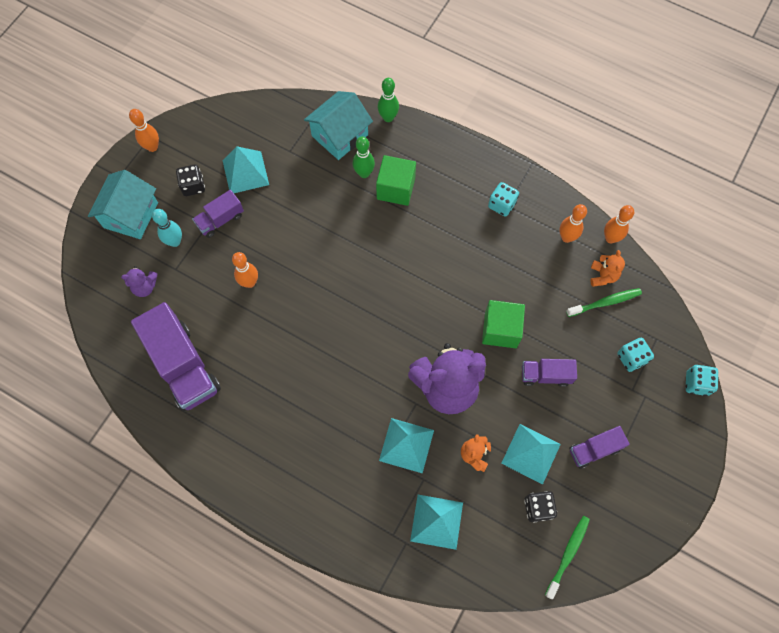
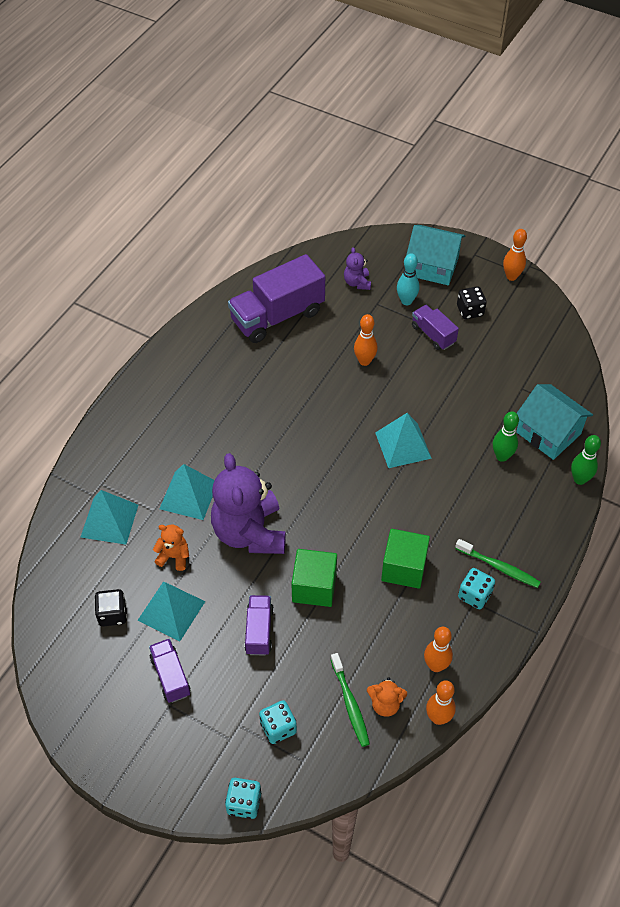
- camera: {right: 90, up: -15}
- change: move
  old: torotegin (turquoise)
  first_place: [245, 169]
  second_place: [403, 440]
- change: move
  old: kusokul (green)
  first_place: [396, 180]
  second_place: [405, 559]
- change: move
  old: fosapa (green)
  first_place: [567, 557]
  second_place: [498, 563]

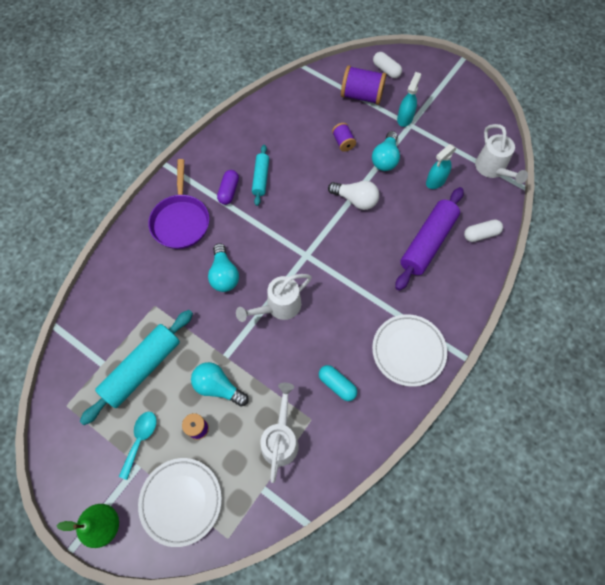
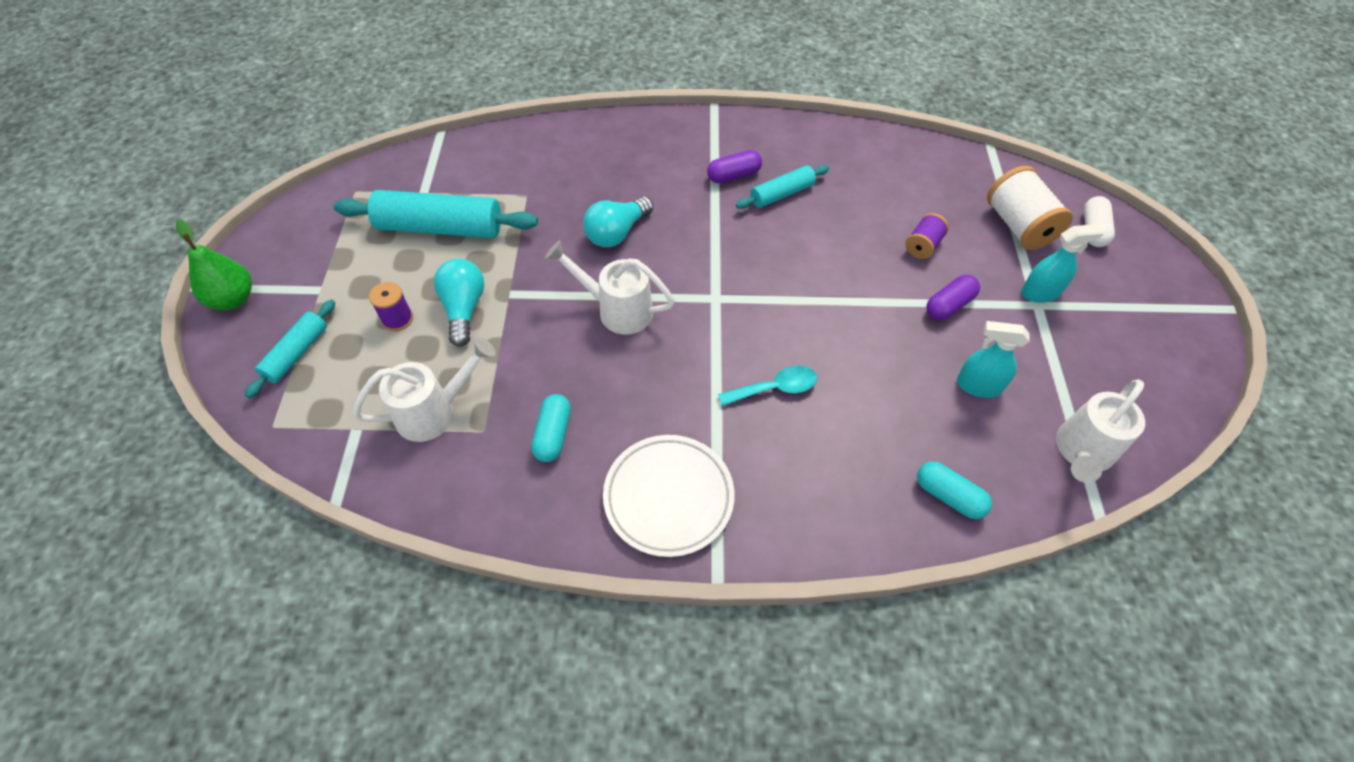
- camera: {right: 55, up: -10}
- change: delete
  old: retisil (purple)
  first_place: [178, 204]
- change: delete
  old: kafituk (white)
  first_place: [353, 195]
- change: delete
  old: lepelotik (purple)
  first_place: [429, 239]
- change: move
  old: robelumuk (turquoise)
  first_place: [138, 446]
  second_place: [768, 386]
- change: replace
  old: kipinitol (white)
  new: lepelotik (turquoise)
  first_place: [180, 502]
  second_place: [290, 348]
- change: replace
  old: kafituk (turquoise)
  new: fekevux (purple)
  first_place: [386, 151]
  second_place: [953, 297]
- change: recolor
  old: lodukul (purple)
  new: lodukul (white)
  first_place: [363, 85]
  second_place: [1030, 208]
- change: recolor
  old: fekevux (white)
  new: fekevux (turquoise)
  first_place: [483, 230]
  second_place: [954, 490]

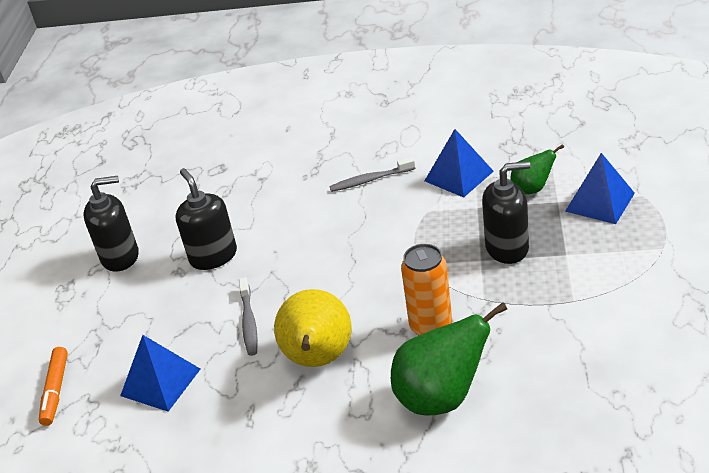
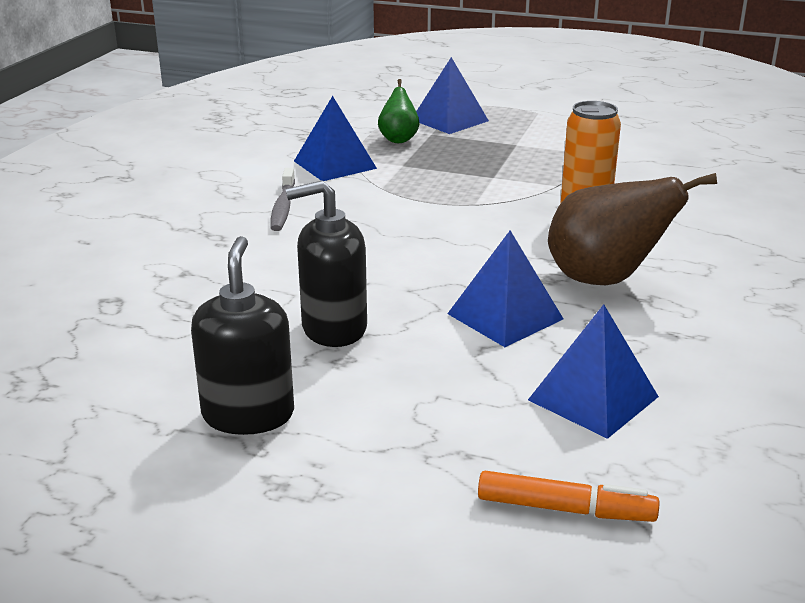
- camera: {right: -80, up: -10}
- change: delete
  old: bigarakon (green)
  first_place: [449, 359]
- change: delete
  old: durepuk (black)
  first_place: [506, 212]
- change: replace
  old: fosapa (grey)
  new: torotegin (blue)
  first_place: [248, 316]
  second_place: [505, 289]
- change: recolor
  old: bigarakon (yellow)
  new: bigarakon (brown)
  first_place: [313, 328]
  second_place: [632, 229]

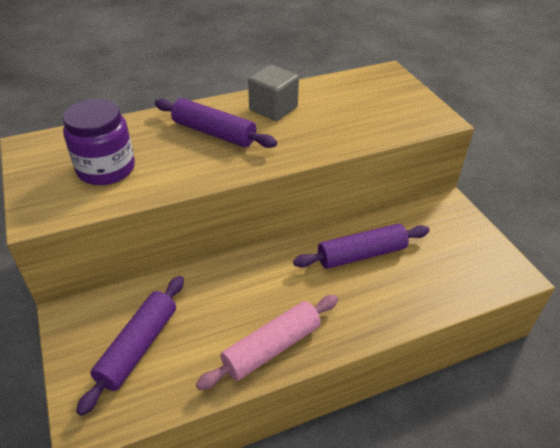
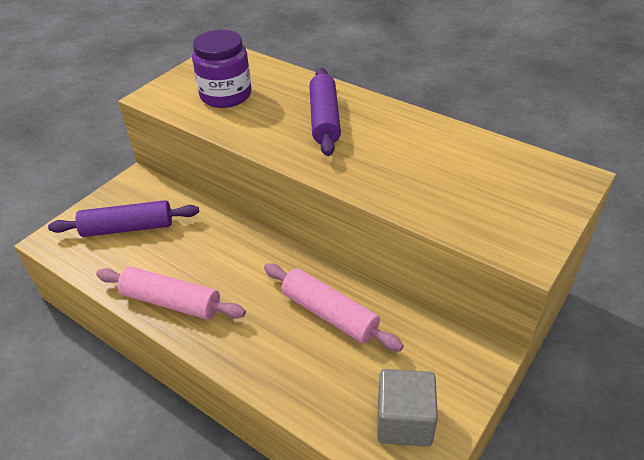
- camera: {right: 60, up: 0}
- change: move
  old: kusokul (grey)
  first_place: [273, 93]
  second_place: [407, 408]
- change: recolor
  old: lepelotik (purple)
  new: lepelotik (pink)
  first_place: [361, 246]
  second_place: [334, 307]

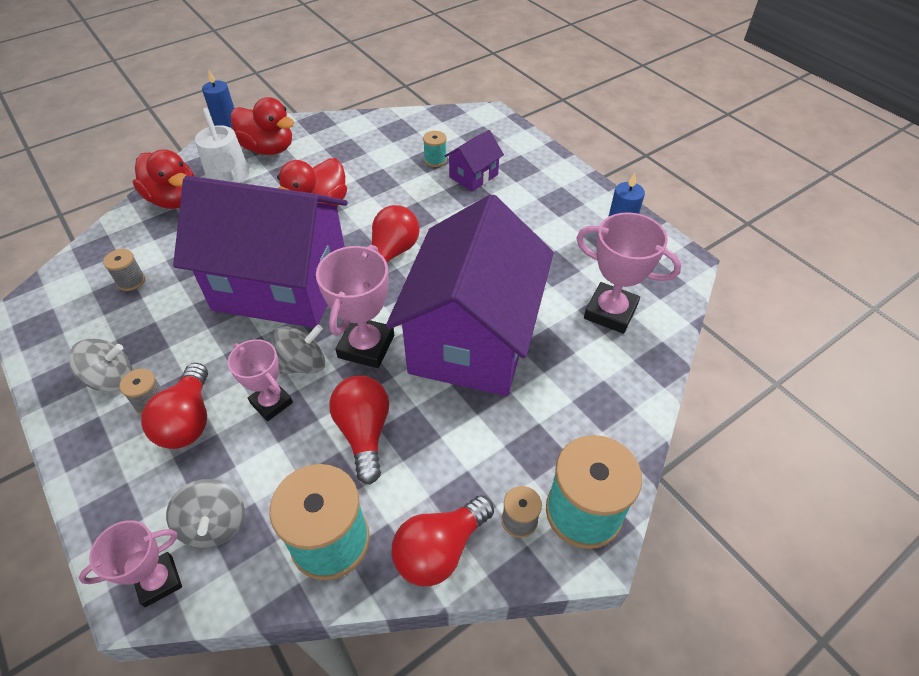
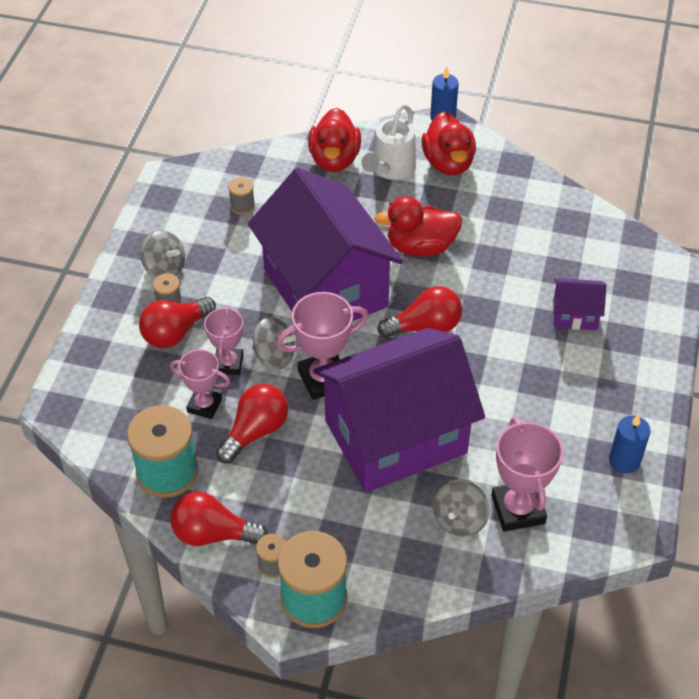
- camera: {right: 50, up: 0}
- change: delete
  old: lodukul (turquoise)
  first_place: [435, 149]
- change: move
  old: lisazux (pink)
  first_place: [130, 563]
  second_place: [200, 384]
- change: move
  old: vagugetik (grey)
  first_place: [205, 513]
  second_place: [461, 508]

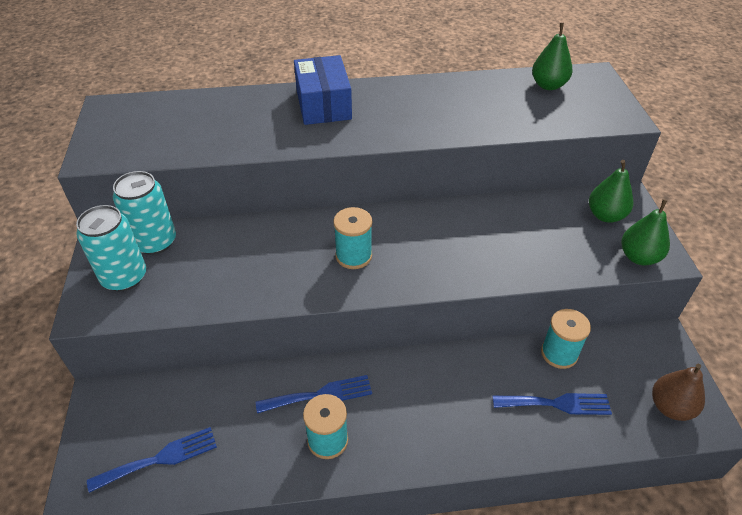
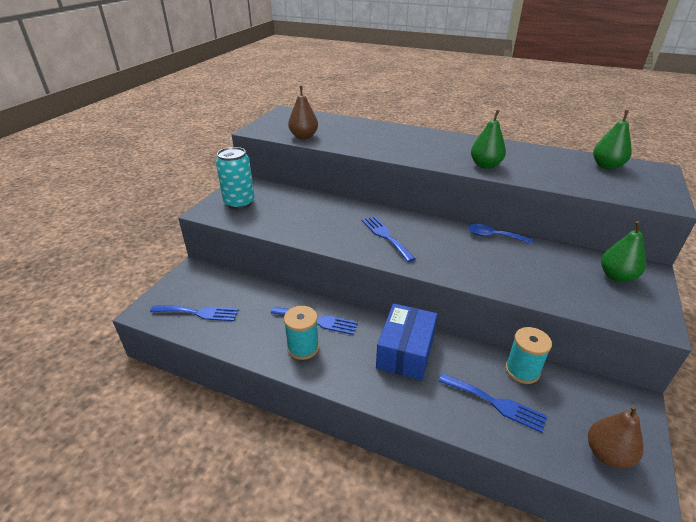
- camera: {right: 30, up: -10}
- change: delete
  old: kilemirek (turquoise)
  first_place: [144, 213]
- change: insert
  new: bigarakon (brown)
  second_place: [303, 112]
- change: insert
  new: robelumuk (blue)
  second_place: [500, 234]
- change: move
  old: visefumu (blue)
  first_place: [323, 90]
  second_place: [406, 341]
- change: move
  old: bigarakon (green)
  first_place: [645, 232]
  second_place: [488, 139]
- change: replace
  old: lodukul (turquoise)
  new: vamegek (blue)
  first_place: [352, 238]
  second_place: [388, 239]

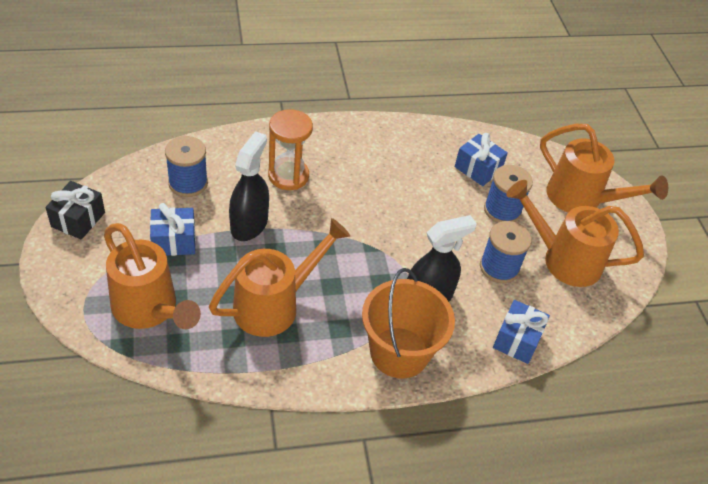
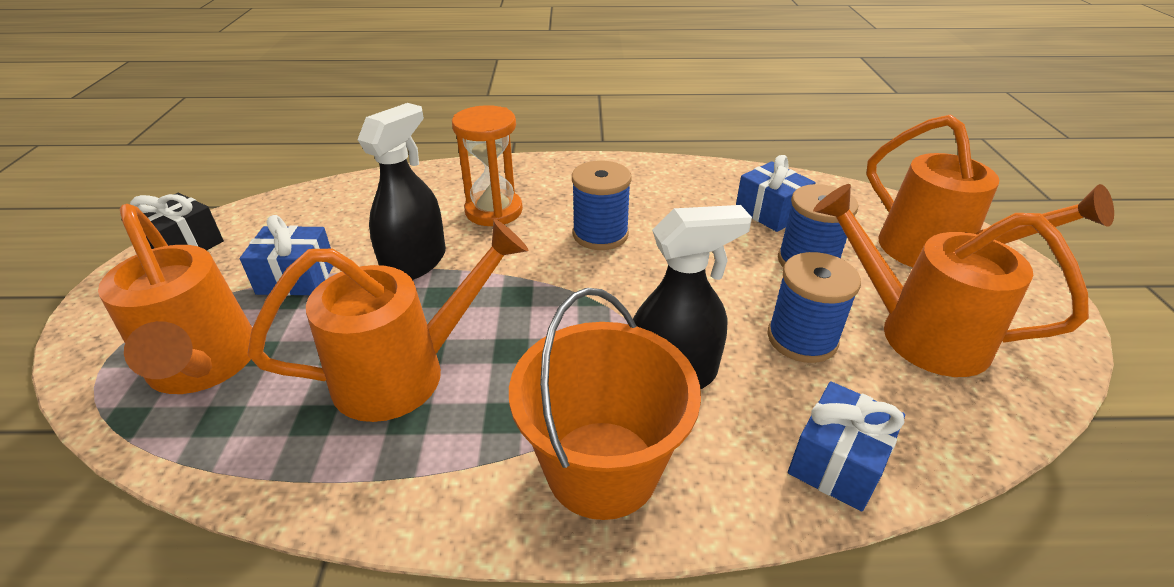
- camera: {right: 15, up: -10}
- change: move
  old: lodukul (blue)
  first_place: [186, 166]
  second_place: [602, 205]

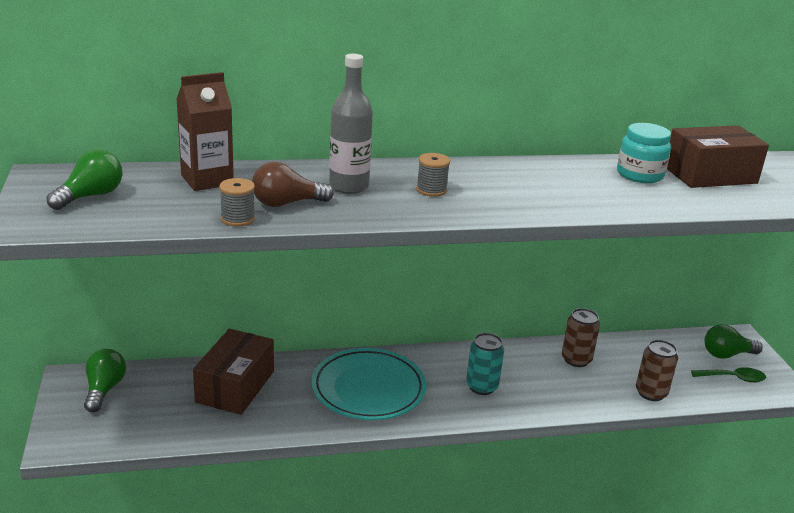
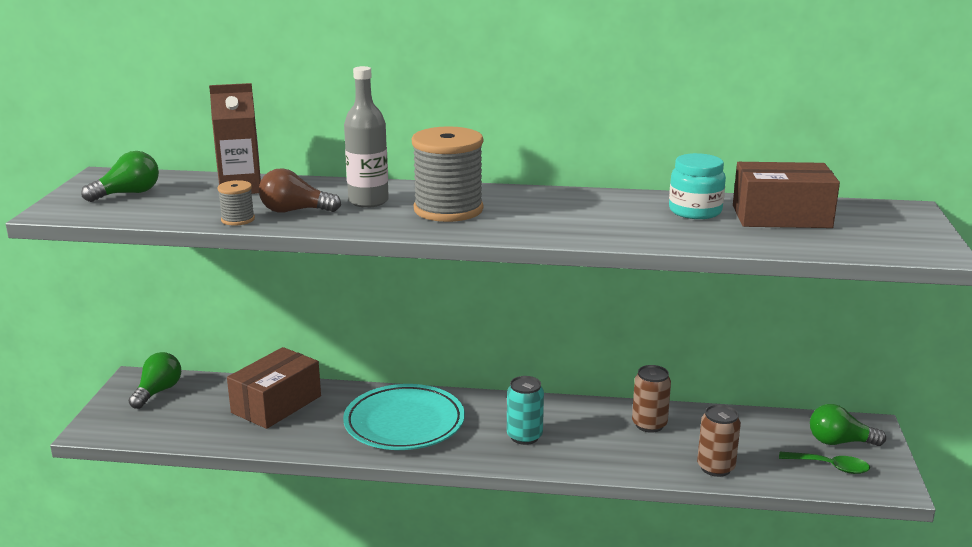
- camera: {right: 20, up: -5}
- change: resize
  old: lodukul (grey)
  first_place: [433, 175]
  second_place: [447, 174]
  factor: 2.16

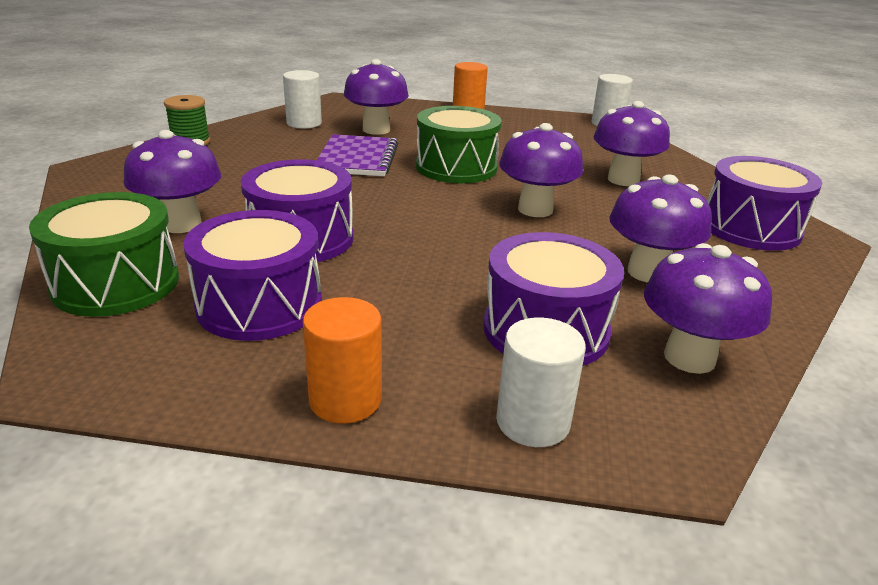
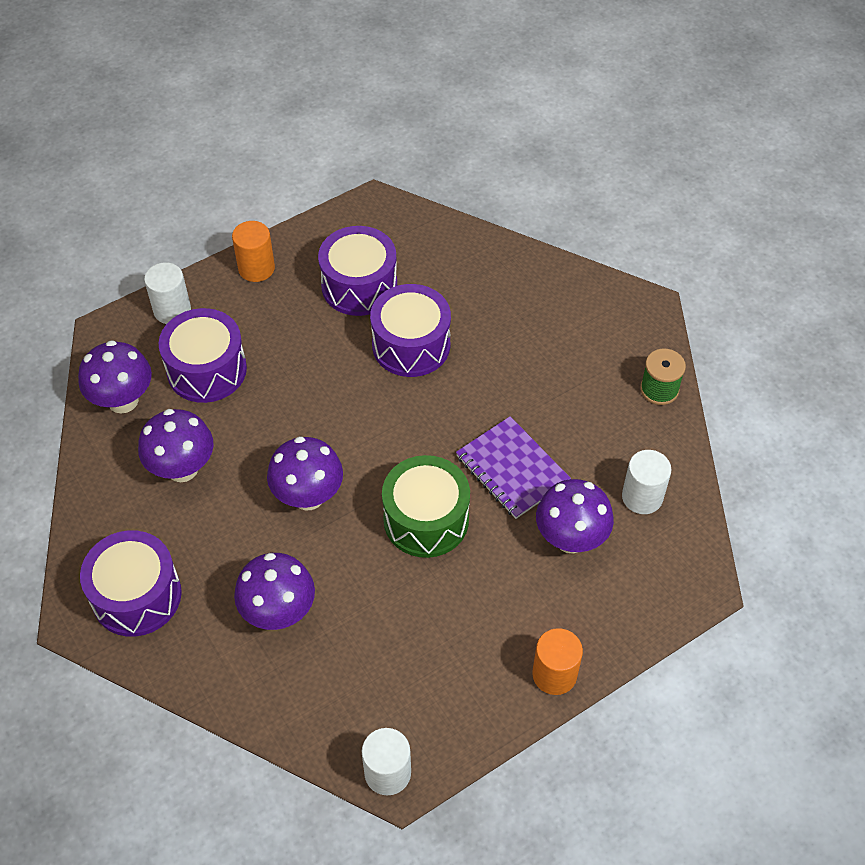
- camera: {right: 140, up: 25}
- change: delete
  old: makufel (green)
  first_place: [104, 254]
- change: delete
  old: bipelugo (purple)
  first_place: [172, 181]

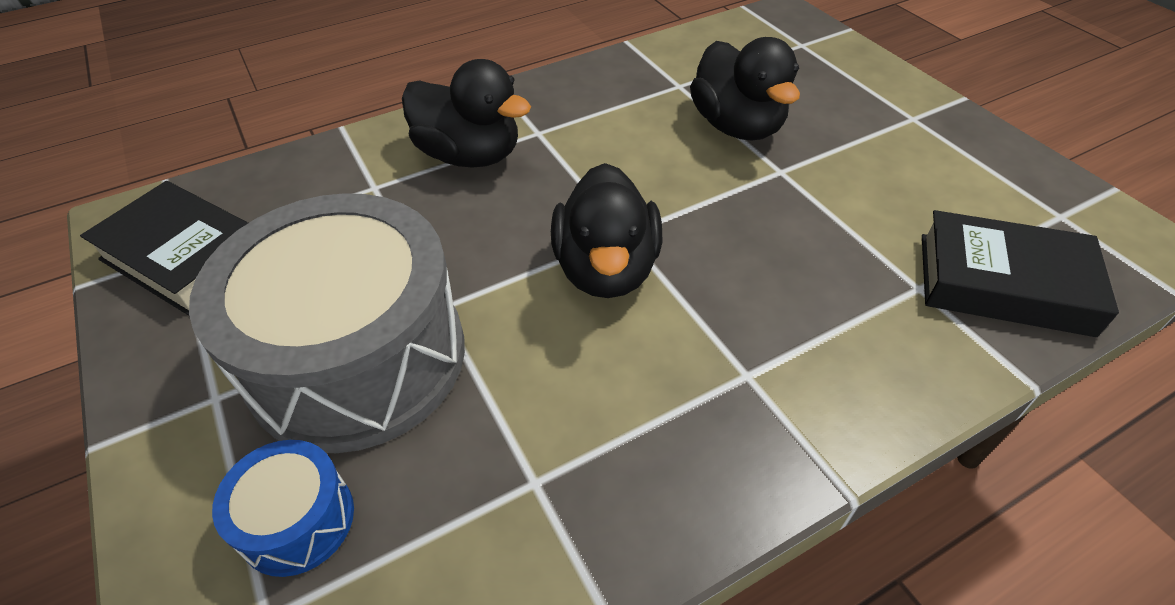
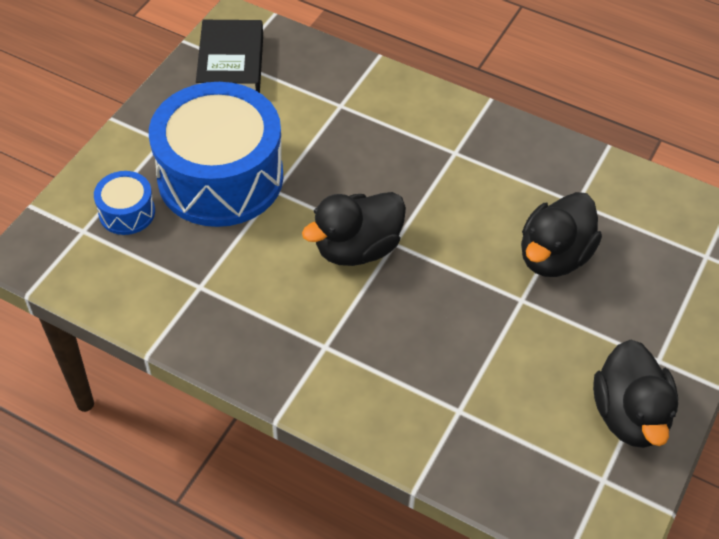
- camera: {right: 55, up: 5}
- change: delete
  old: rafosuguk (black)
  first_place: [1020, 273]
- change: move
  old: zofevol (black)
  first_place: [466, 113]
  second_place: [635, 394]
- change: recolor
  old: makufel (grey)
  new: makufel (blue)
  first_place: [327, 323]
  second_place: [216, 154]

